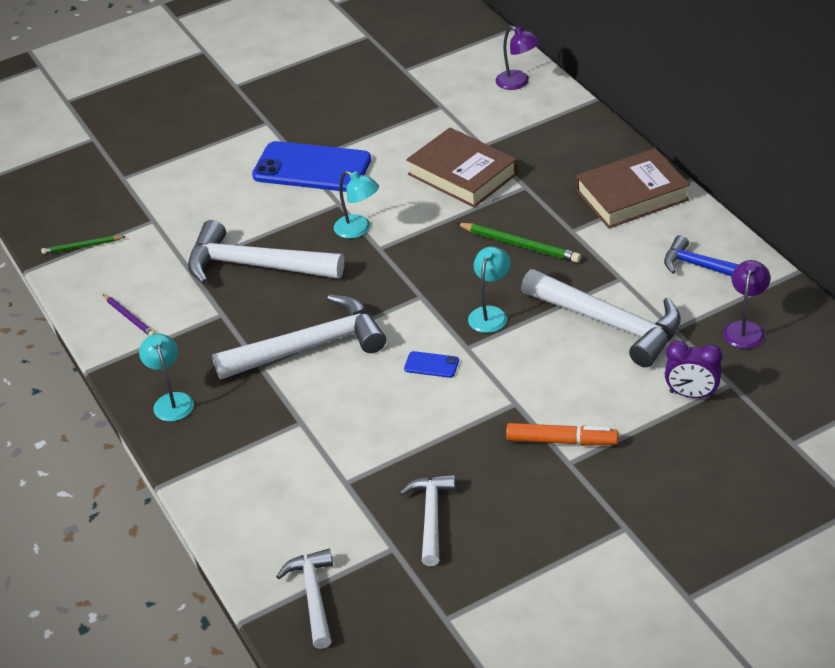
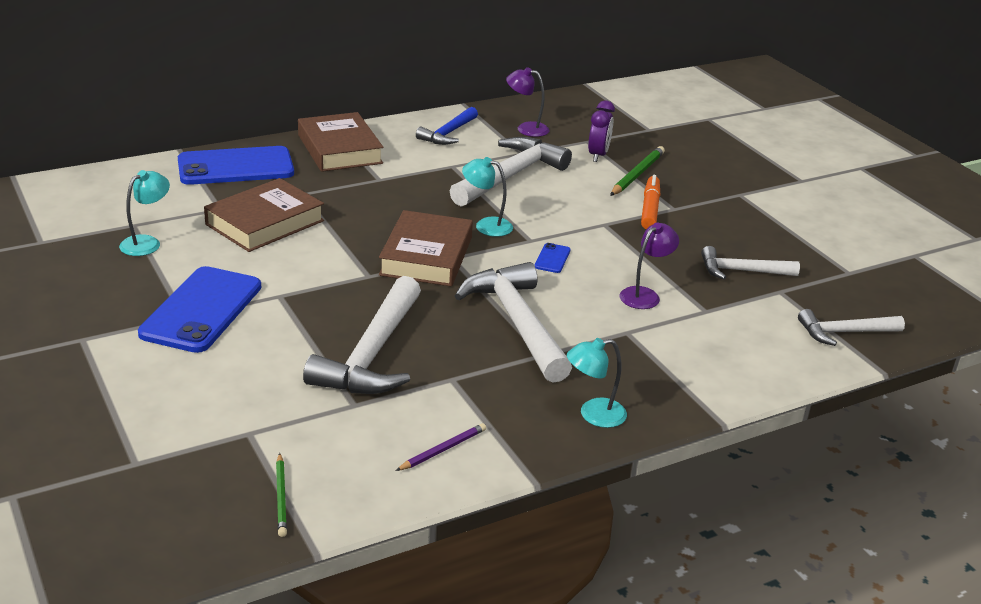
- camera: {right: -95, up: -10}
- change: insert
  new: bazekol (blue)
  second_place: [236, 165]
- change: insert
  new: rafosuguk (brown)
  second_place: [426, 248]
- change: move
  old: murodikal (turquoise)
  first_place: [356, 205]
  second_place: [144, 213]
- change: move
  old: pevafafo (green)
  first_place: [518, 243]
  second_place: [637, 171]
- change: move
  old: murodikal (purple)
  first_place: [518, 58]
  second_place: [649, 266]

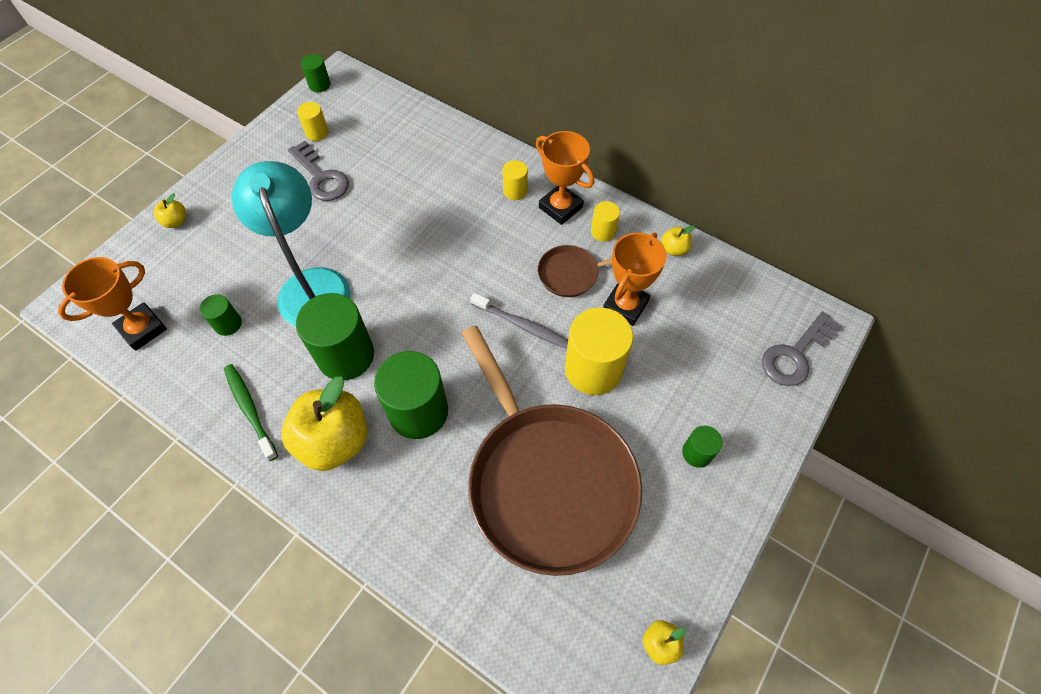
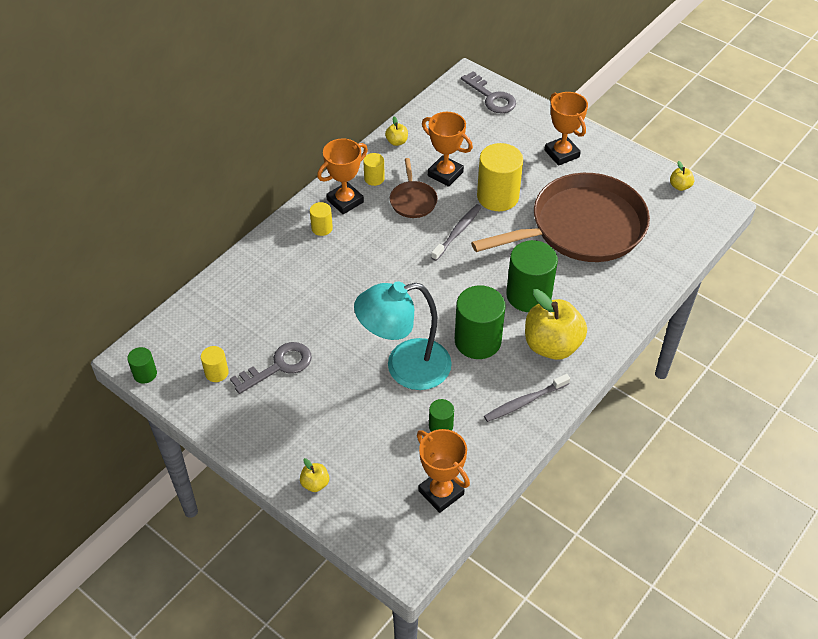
- camera: {right: -85, up: -10}
- change: replace
  old: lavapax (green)
  new: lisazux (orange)
  first_place: [702, 447]
  second_place: [566, 129]
- change: recolor
  old: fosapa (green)
  new: fosapa (grey)
  first_place: [251, 412]
  second_place: [527, 398]

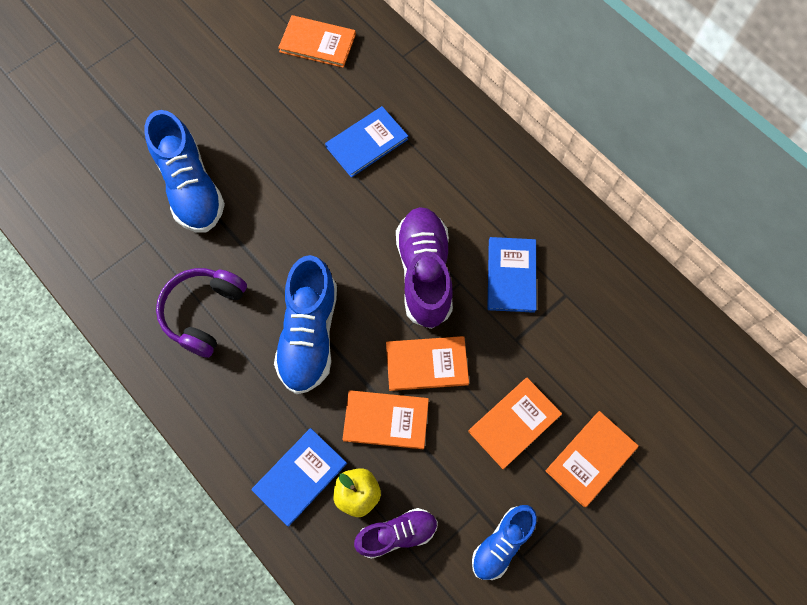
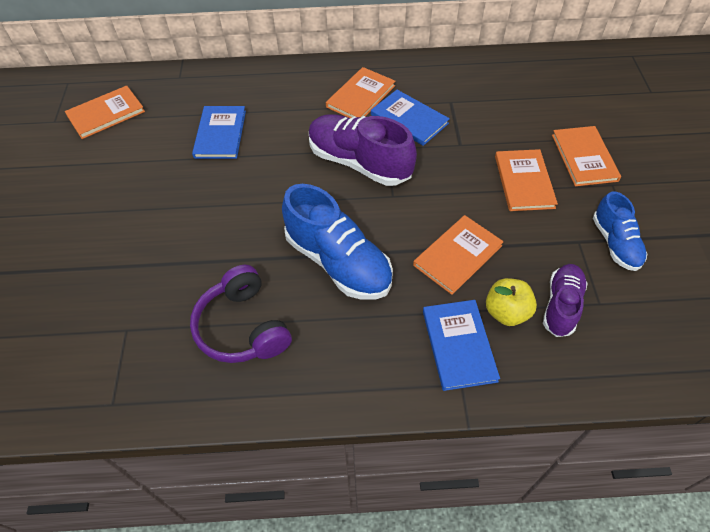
- camera: {right: -50, up: -15}
- change: delete
  old: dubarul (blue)
  first_place: [184, 171]
- change: move
  old: rafosuguk (orange)
  first_place: [427, 363]
  second_place: [361, 92]

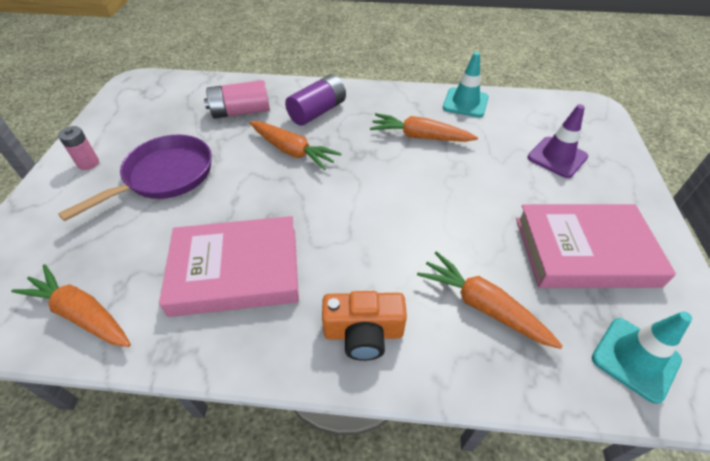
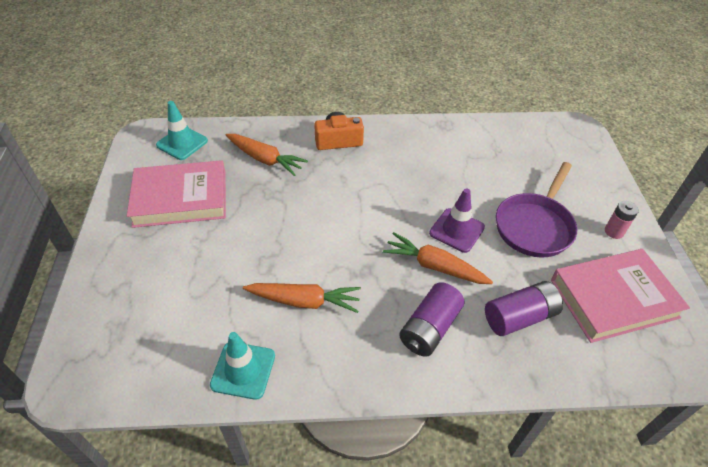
- camera: {right: 170, up: 0}
- change: delete
  old: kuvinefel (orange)
  first_place: [71, 305]
- change: move
  old: rafosuguk (pink)
  first_place: [229, 266]
  second_place: [620, 296]
- change: move
  old: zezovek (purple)
  first_place: [558, 141]
  second_place: [457, 220]
- change: recolor
  old: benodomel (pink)
  new: benodomel (purple)
  first_place: [237, 99]
  second_place: [524, 308]

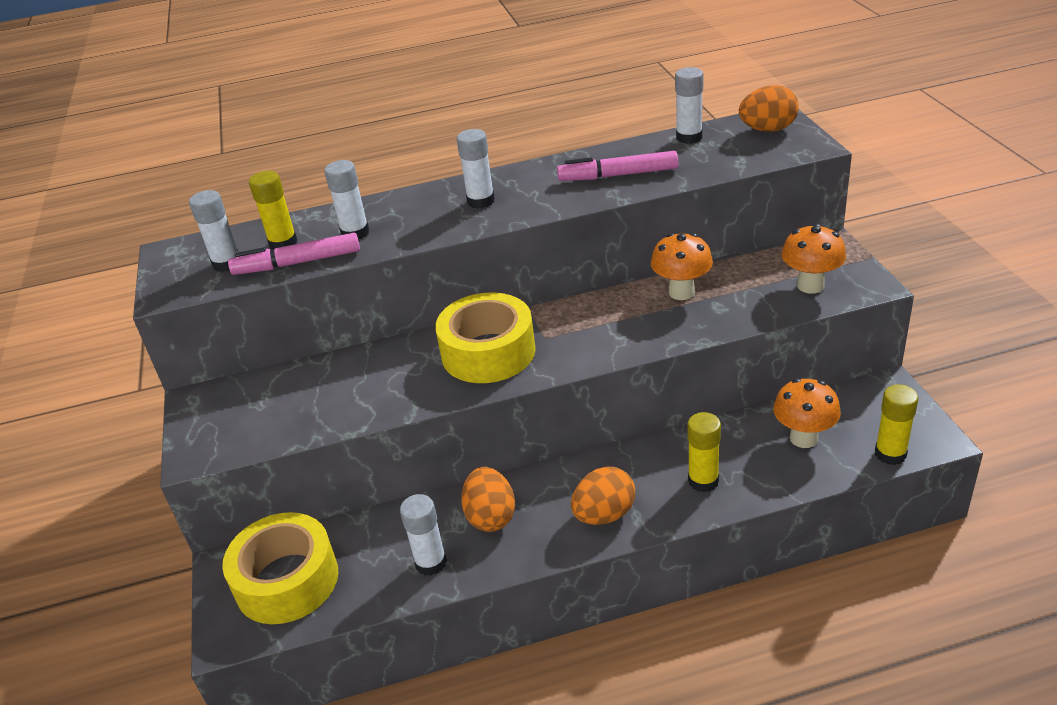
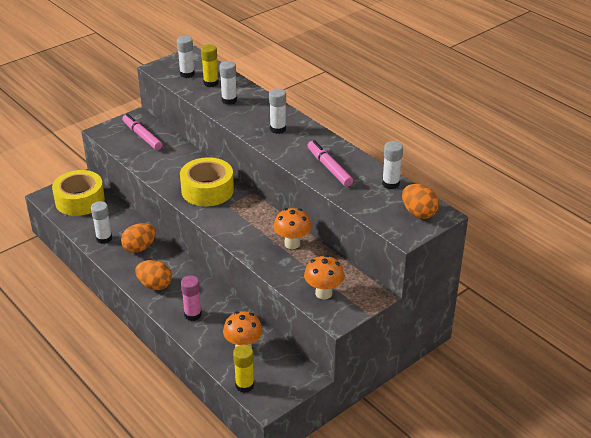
- camera: {right: 60, up: 0}
- change: move
  old: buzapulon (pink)
  first_place: [294, 254]
  second_place: [142, 132]
- change: recolor
  old: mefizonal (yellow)
  new: mefizonal (pink)
  first_place: [704, 452]
  second_place: [191, 298]

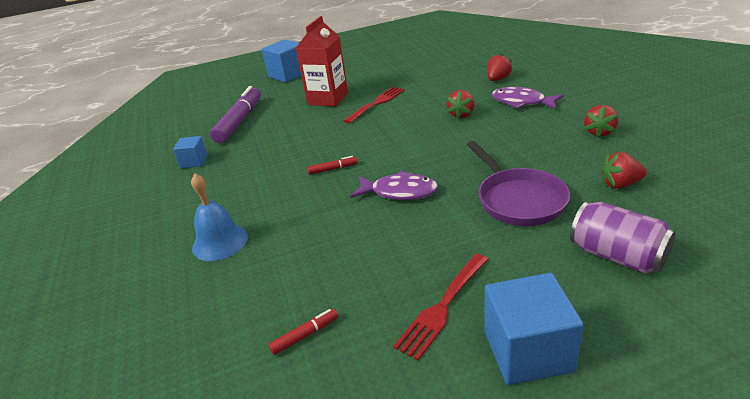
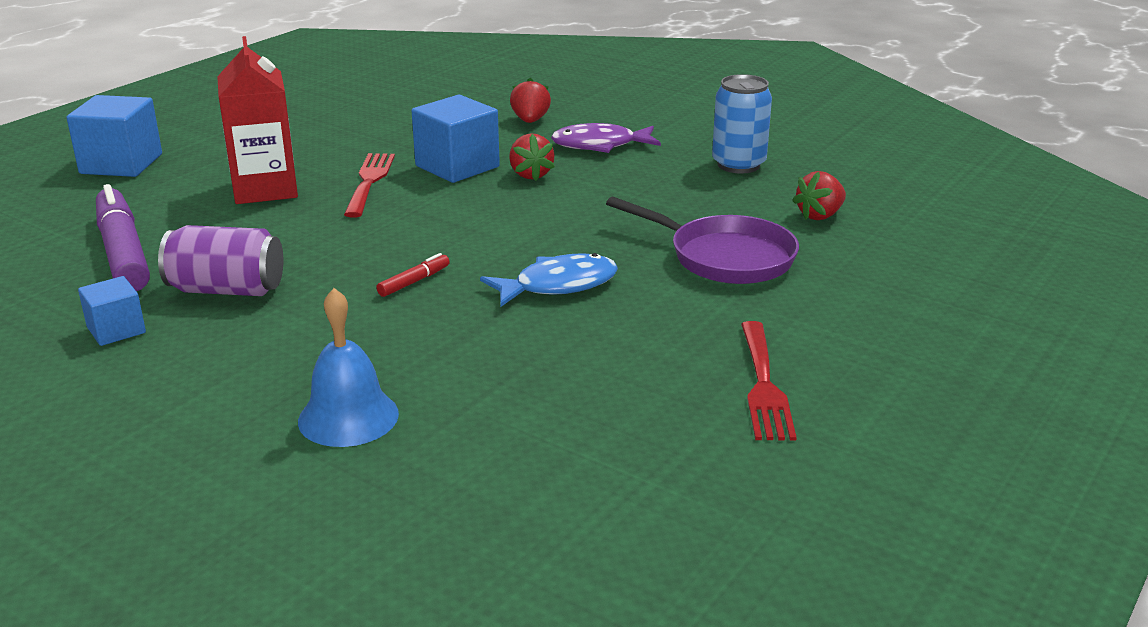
- camera: {right: -40, up: -5}
- change: delete
  old: buzapulon (red)
  first_place: [303, 332]
- change: move
  old: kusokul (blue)
  first_place: [534, 329]
  second_place: [456, 139]
- change: move
  old: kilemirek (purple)
  first_place: [623, 238]
  second_place: [221, 260]
- change: replace
  old: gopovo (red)
  new: kilemirek (blue)
  first_place: [601, 121]
  second_place: [742, 123]
- change: recolor
  old: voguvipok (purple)
  new: voguvipok (blue)
  first_place: [394, 185]
  second_place: [549, 280]

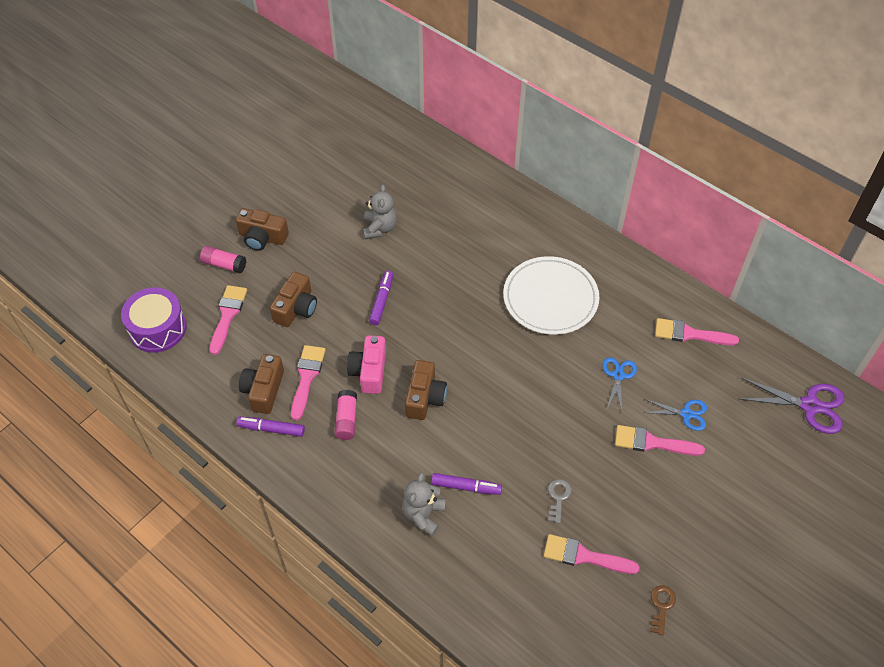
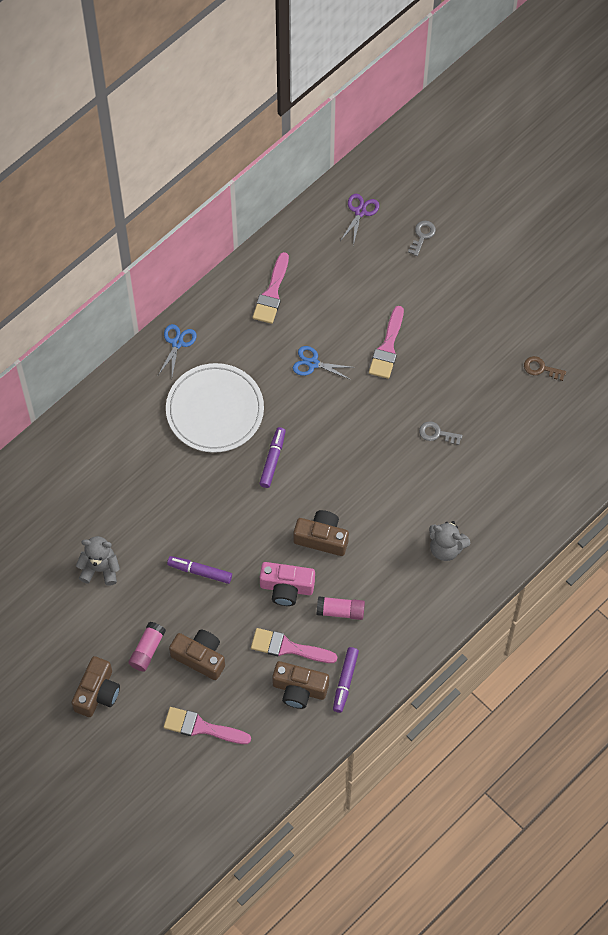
- camera: {right: -85, up: 10}
- change: delete
  old: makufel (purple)
  first_place: [154, 320]
- change: delete
  old: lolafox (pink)
  first_place: [592, 554]
- change: insert
  new: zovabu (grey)
  second_place: [422, 238]
- change: move
  old: mefizonal (pink)
  first_place: [223, 259]
  second_place: [147, 647]
- change: move
  old: buzapulon (purple)
  first_place: [466, 484]
  second_place: [272, 457]
- change: move
  old: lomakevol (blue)
  first_place: [674, 415]
  second_place: [177, 350]
- change: resize
  old: lomakevol (purple)
  first_place: [792, 405]
  second_place: [359, 220]
  factor: 0.61

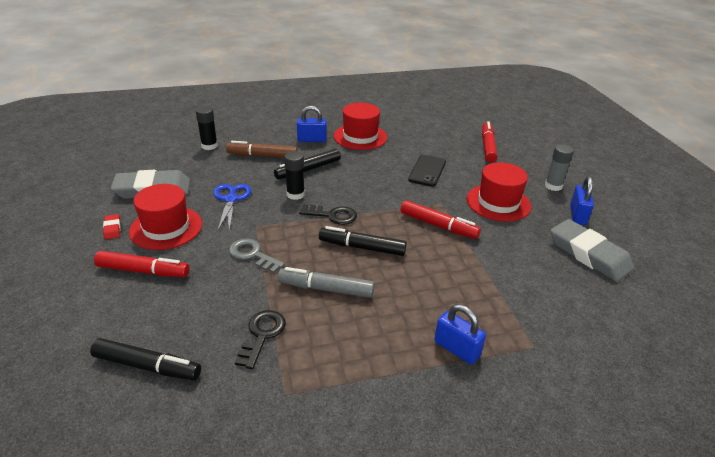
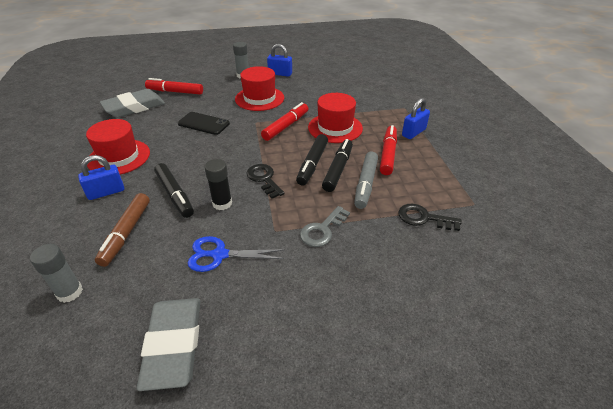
- camera: {right: -85, up: 5}
- change: delete
  old: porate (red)
  first_place: [112, 227]
- change: move
  old: buzapulon (black)
  first_place: [145, 359]
  second_place: [337, 165]
- change: move
  old: buzapulon (red)
  first_place: [142, 264]
  second_place: [388, 150]
- change: move
  old: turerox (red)
  first_place: [165, 217]
  second_place: [335, 118]
- change: move
  old: porate (grey)
  first_place: [592, 250]
  second_place: [132, 103]
- change: recolor
  old: mefizonal (black)
  new: mefizonal (grey)
  first_place: [207, 128]
  second_place: [56, 273]
- change: rotate
  old: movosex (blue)
  first_place: [312, 124]
  second_place: [101, 177]
  degrees: 60
- change: rotate
  old: zovabu (black)
  first_place: [328, 214]
  second_place: [265, 181]
  degrees: -45

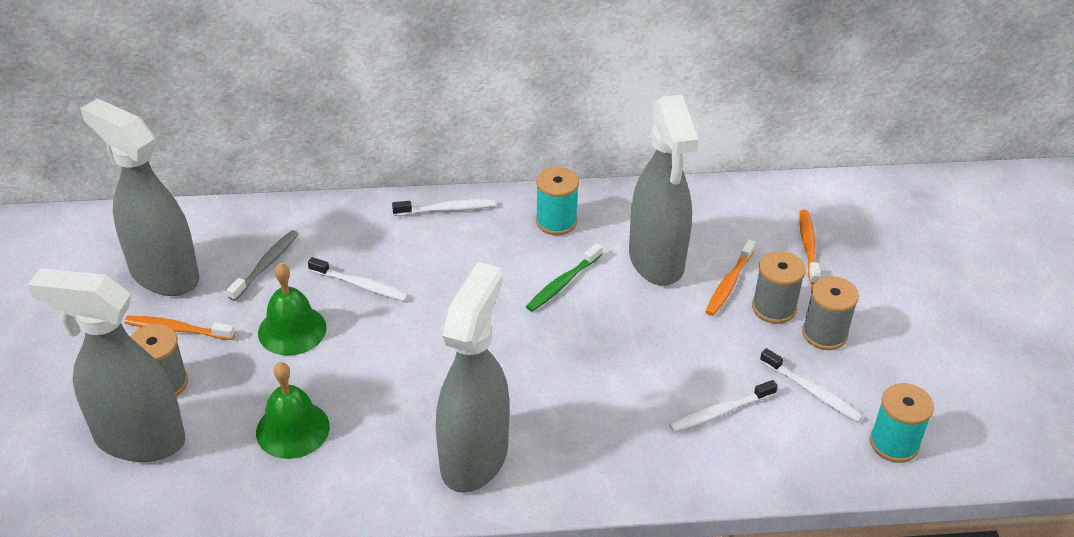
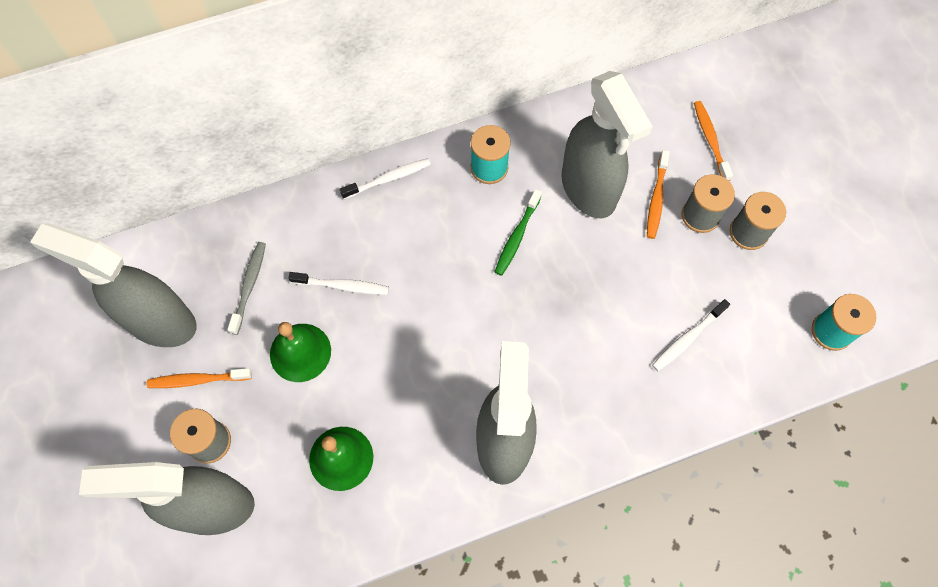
- camera: {right: -15, up: 25}
- change: delete
  old: fosapa (white)
  first_place: [811, 385]

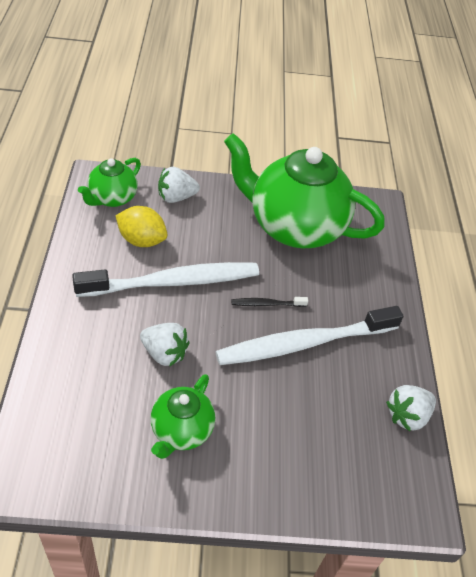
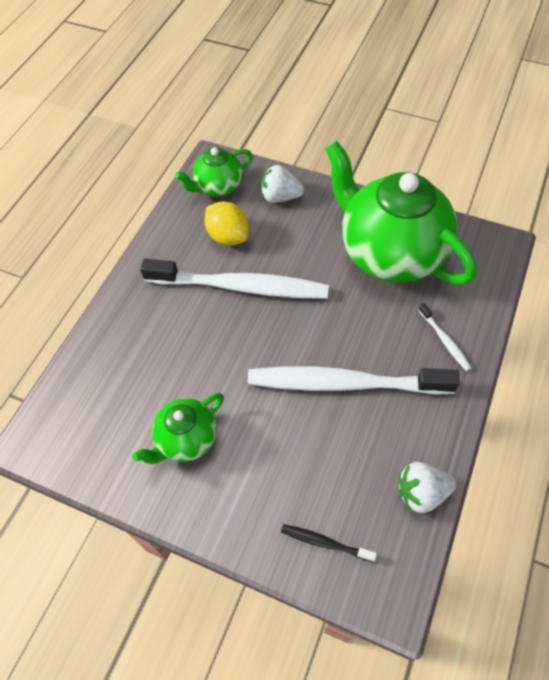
- camera: {right: 30, up: 10}
- change: delete
  old: gopovo (white)
  first_place: [164, 345]
- change: insert
  new: fosapa (white)
  second_place: [445, 337]
- change: move
  old: fosapa (black)
  first_place: [269, 302]
  second_place: [329, 543]

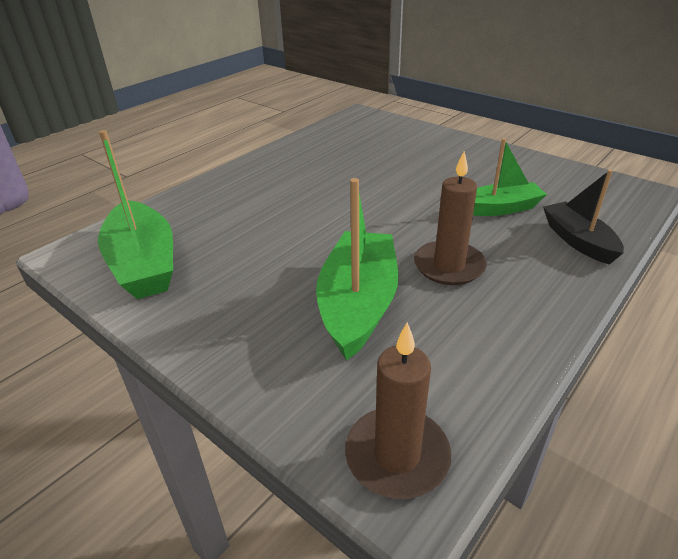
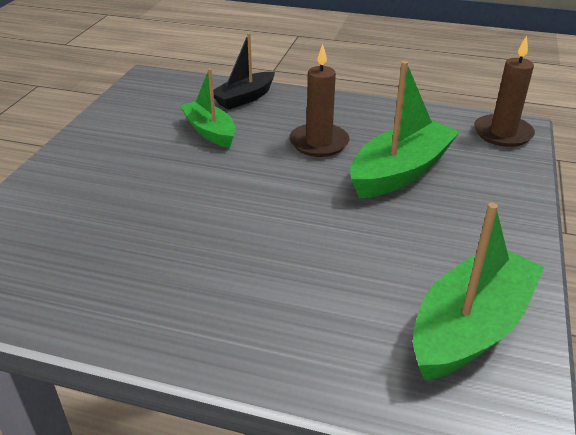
- camera: {right: -115, up: 0}
- change: rotate
  old: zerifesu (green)
  first_place: [357, 269]
  second_place: [405, 130]
  degrees: 150

